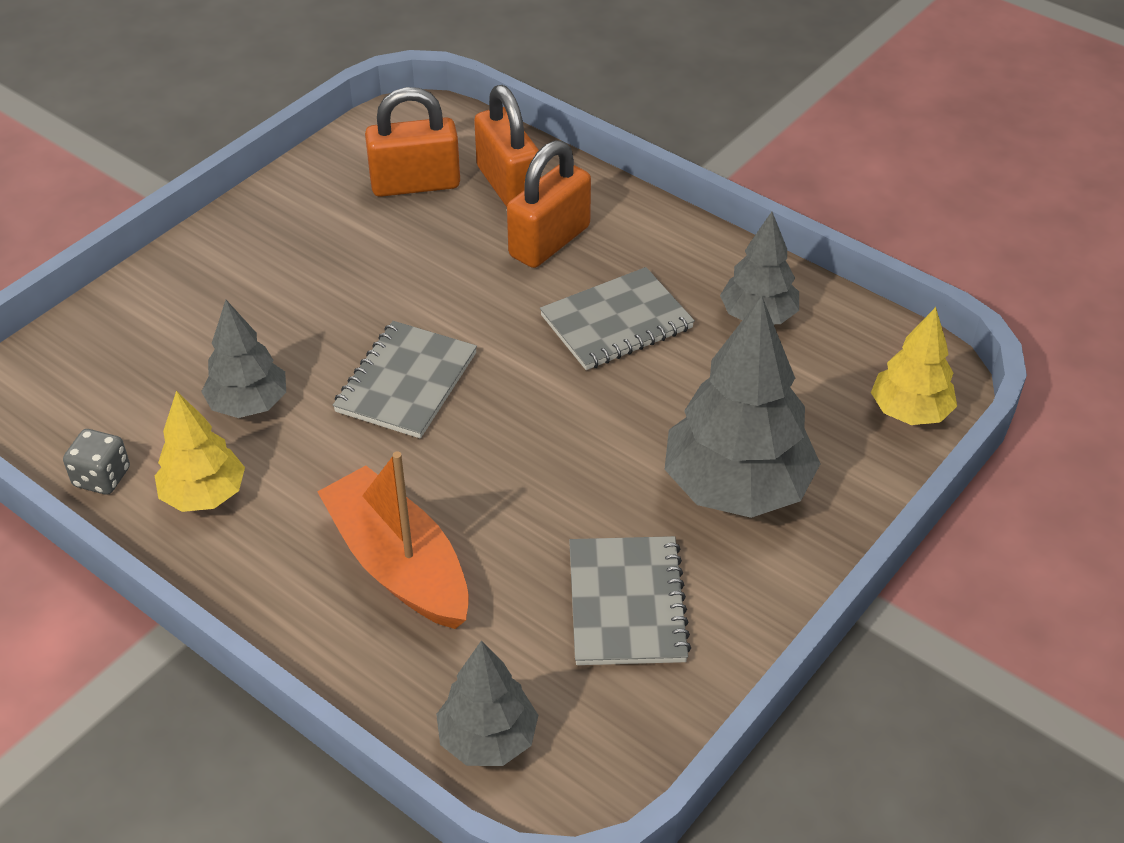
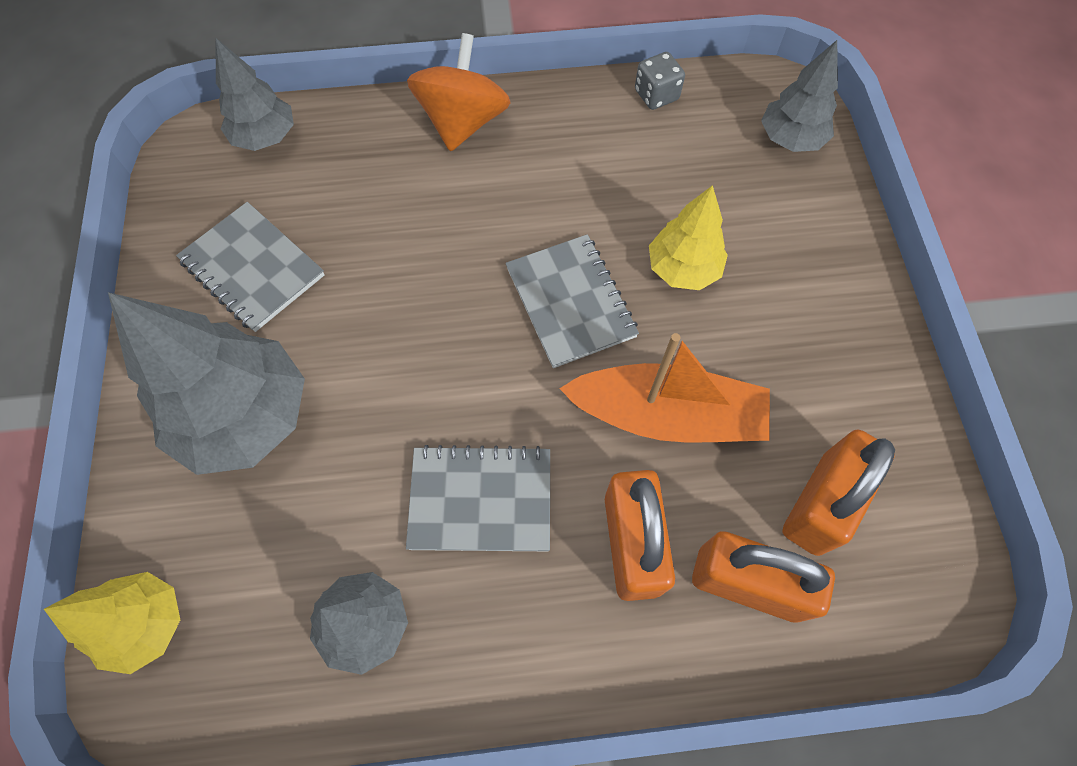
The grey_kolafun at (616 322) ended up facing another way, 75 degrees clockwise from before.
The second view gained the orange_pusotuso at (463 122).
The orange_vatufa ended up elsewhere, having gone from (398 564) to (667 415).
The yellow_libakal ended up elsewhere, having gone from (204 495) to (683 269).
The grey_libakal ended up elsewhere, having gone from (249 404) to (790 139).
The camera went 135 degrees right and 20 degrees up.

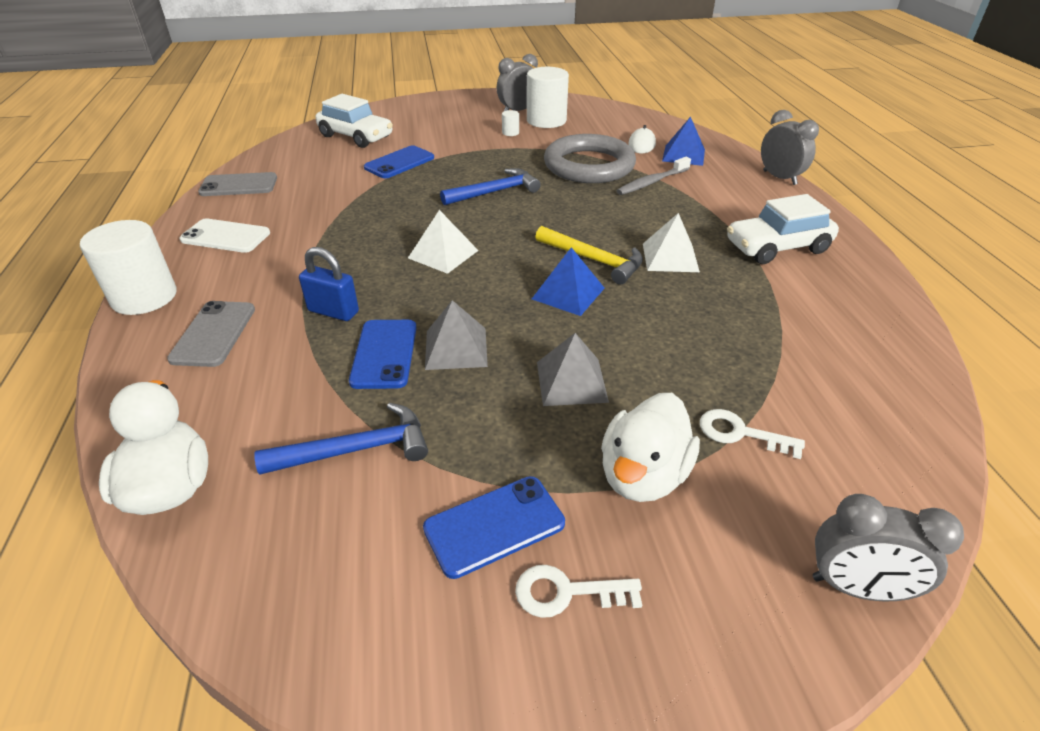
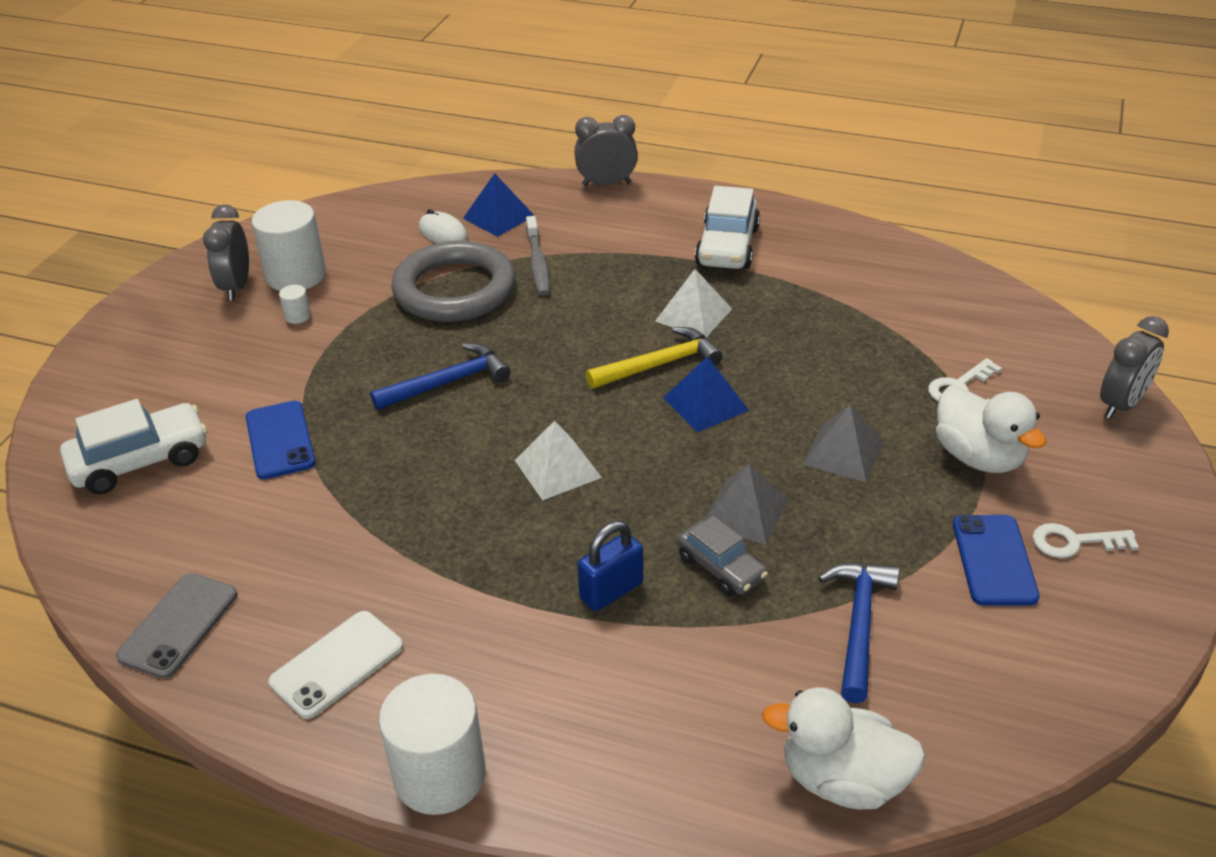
The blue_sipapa at (495 192) ended up facing another way, 60 degrees clockwise from before.
Where the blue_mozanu stood at (384 354), the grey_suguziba came to stand at (721 568).
The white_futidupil at (567 592) ended up facing another way, 60 degrees clockwise from before.
The second view lost the grey_mozanu at (213 334).
The camera went 60 degrees left and 0 degrees up.

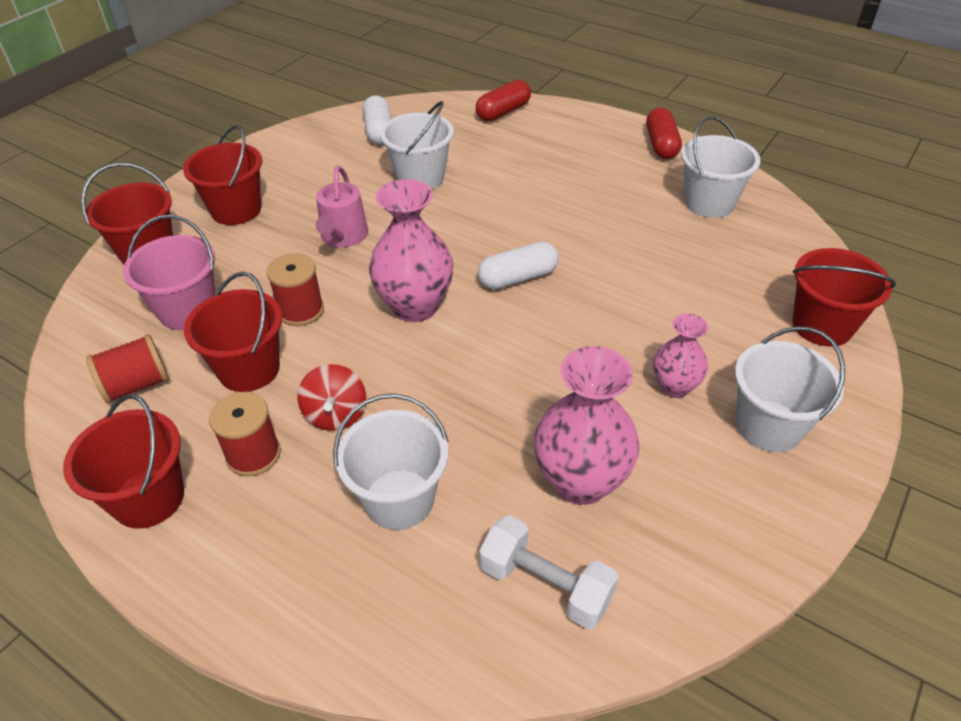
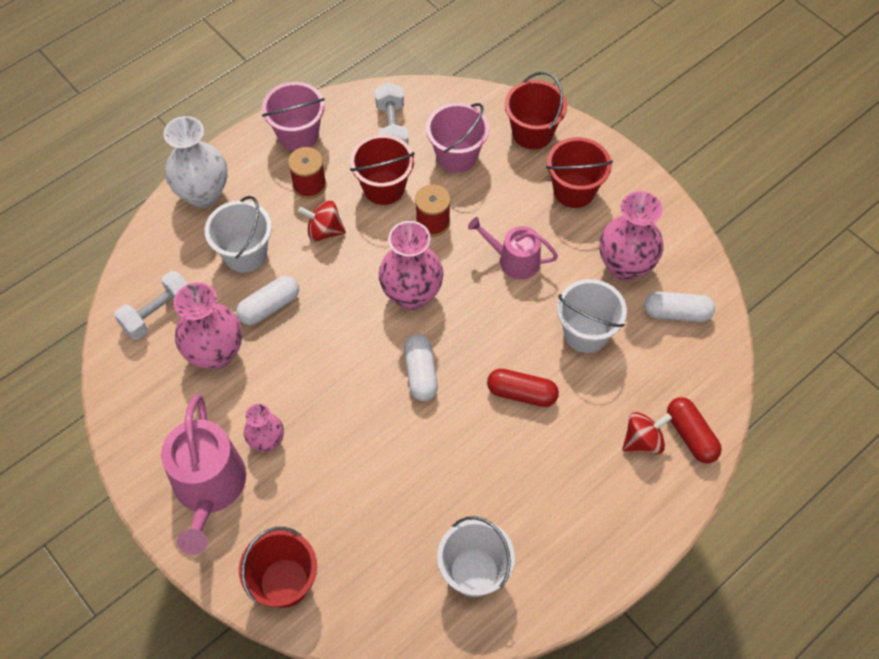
Where the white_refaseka stood at (769 426), the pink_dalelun came to stand at (209 488).
The second view gained the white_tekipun at (203 194).
The second view gained the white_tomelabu at (269 307).
What was the red_refaseka at (148 498) turned into the pink_refaseka at (298 135).
Where the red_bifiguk stood at (136 385), the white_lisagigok came to stand at (392 128).
The red_tomelabu ended up elsewhere, having gone from (661 145) to (521 393).
The second view gained the pink_tekipun at (625 266).
The second view gained the red_pusotuso at (642 441).
The camera went 105 degrees right and 15 degrees up.

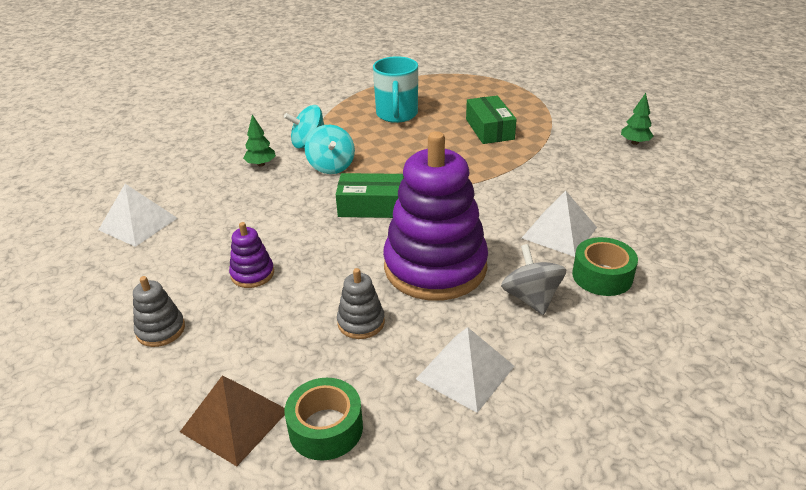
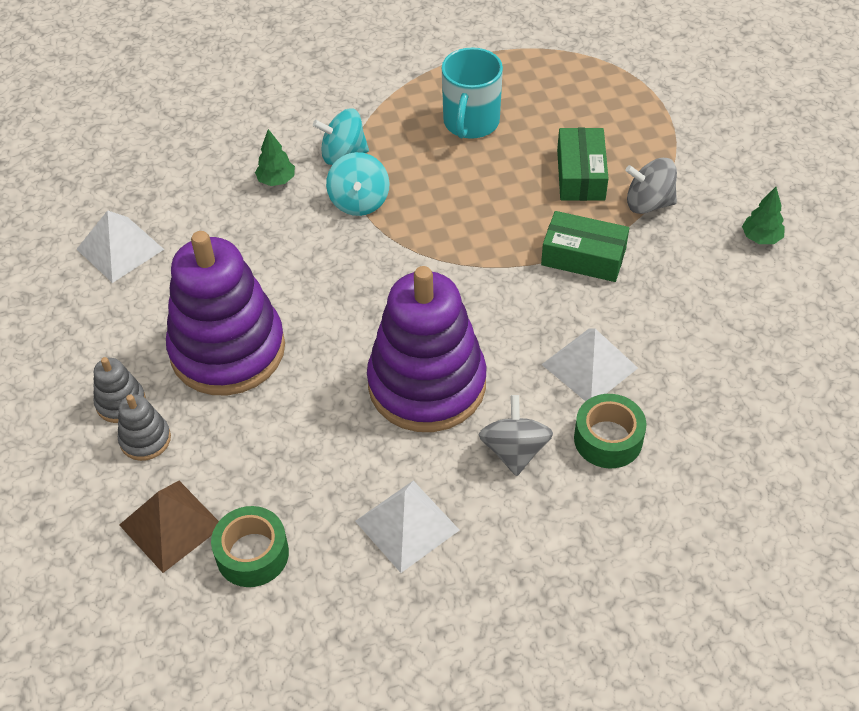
The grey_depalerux ended up elsewhere, having gone from (361 322) to (145 439).
The size of the purple_depalerux at (252 274) changed by a factor of 2.38.
The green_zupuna ended up elsewhere, having gone from (371 206) to (583 257).
The second view gained the grey_pusotuso at (648 203).
The camera went 15 degrees right and 15 degrees up.

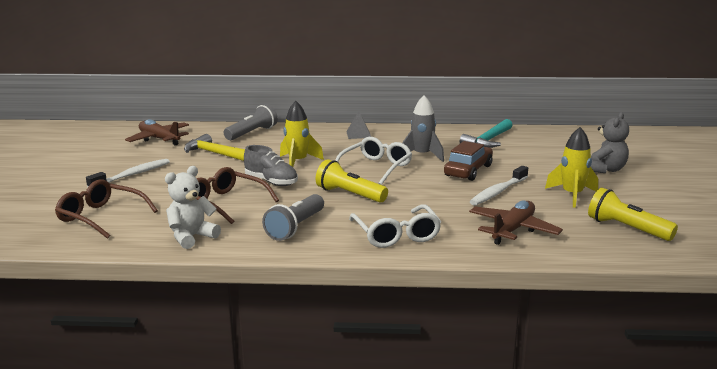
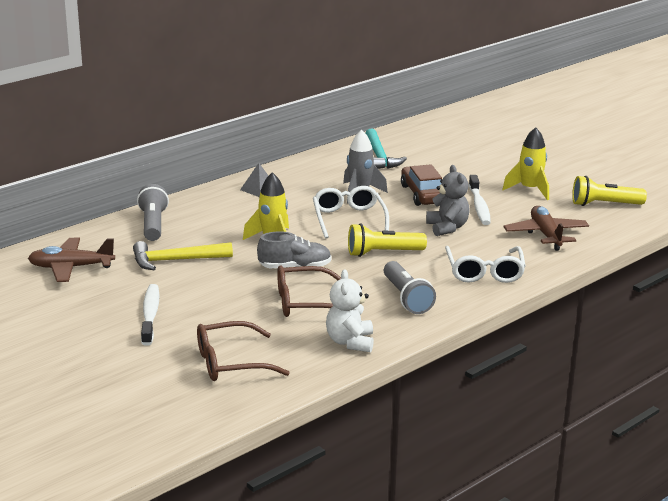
The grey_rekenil ended up elsewhere, having gone from (605 170) to (447 228).
The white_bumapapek at (396 234) ended up facing another way, 60 degrees clockwise from before.
The camera went 45 degrees left and 5 degrees up.

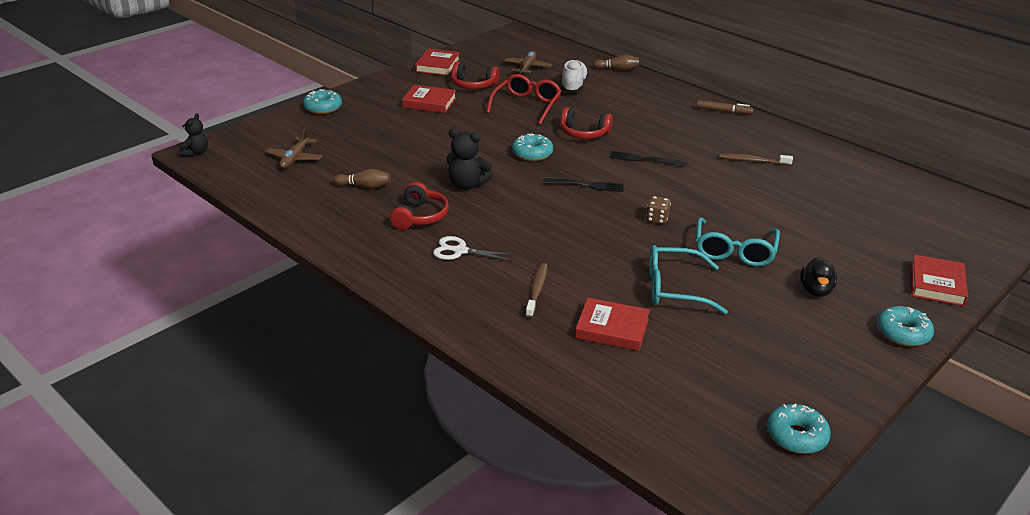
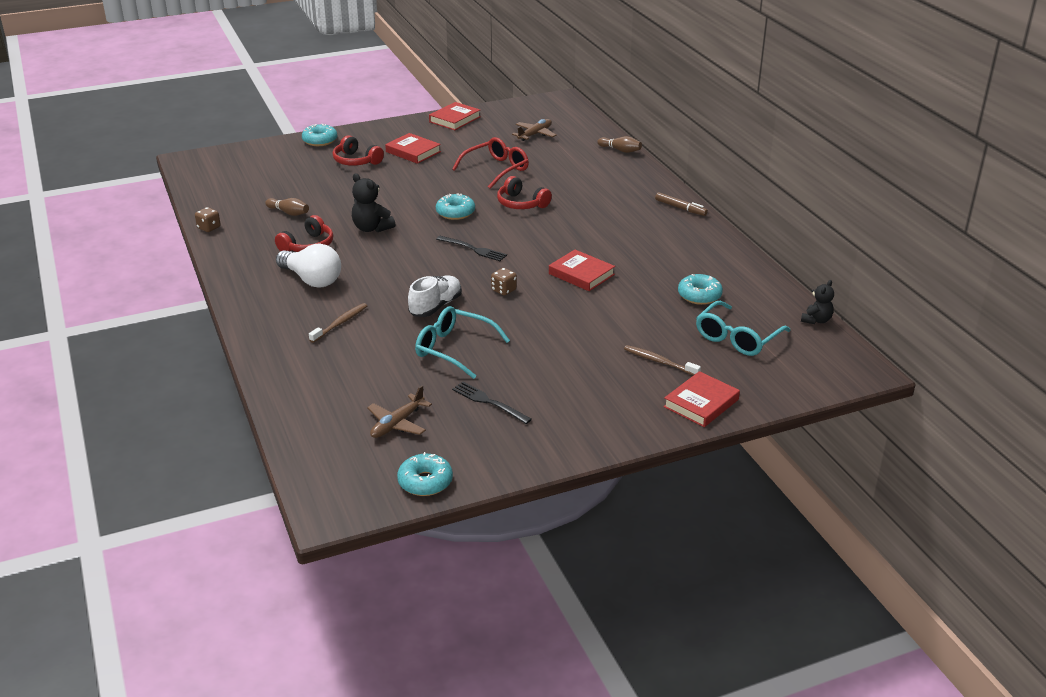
The second view gained the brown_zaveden at (209 228).
Where the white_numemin stood at (460 251), the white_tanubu came to stand at (311 279).
The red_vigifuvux ended up elsewhere, having gone from (473 85) to (356 161).
The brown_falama ended up elsewhere, having gone from (295 158) to (397 424).
The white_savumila ended up elsewhere, having gone from (573 86) to (435 306).
The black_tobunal ended up elsewhere, having gone from (644 159) to (488 402).
The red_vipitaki ended up elsewhere, having gone from (612 328) to (581 274).
The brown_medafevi ended up elsewhere, having gone from (753 161) to (659 361).
The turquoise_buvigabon ended up elsewhere, having gone from (903 333) to (699 295).
The turquoise_bumapapek ended up elsewhere, having gone from (734 251) to (737 338).
The black_rekenil ended up elsewhere, having gone from (196 153) to (816 320).
The second view lost the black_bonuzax at (815 290).
The camera went 25 degrees right and 0 degrees up.

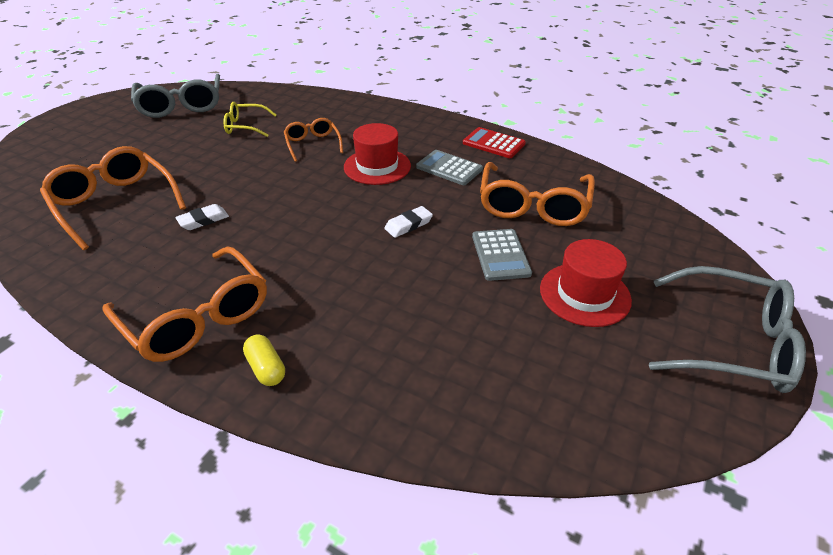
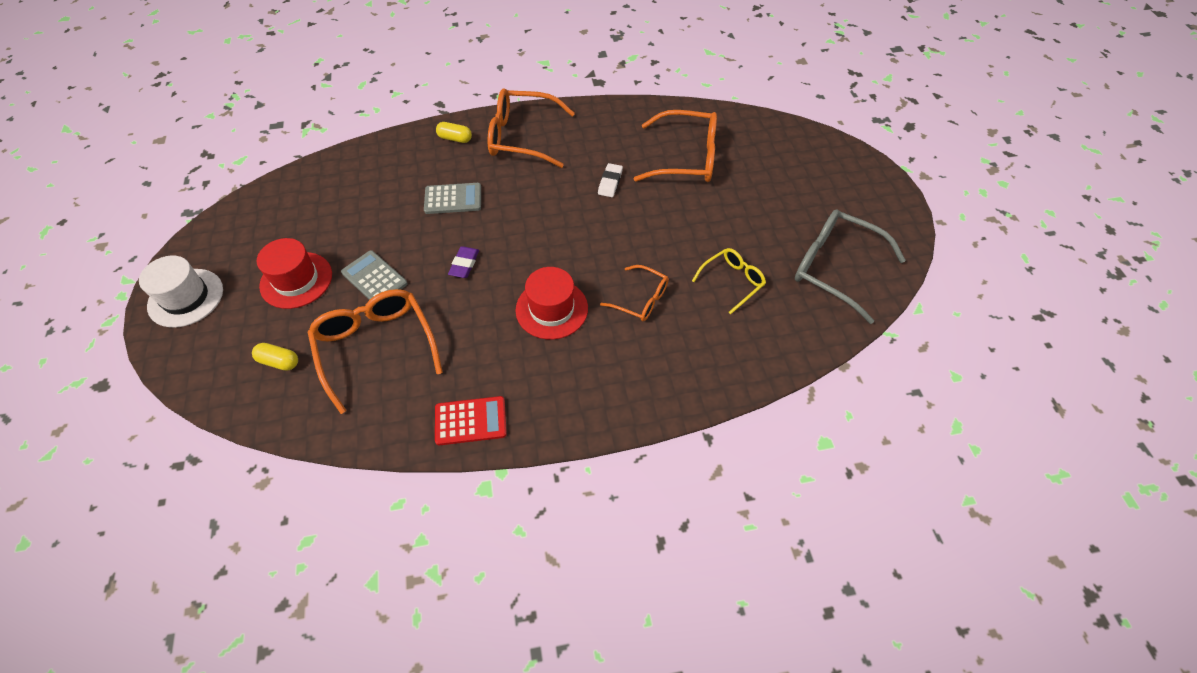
Where the grey_bumapapek stood at (728 342), the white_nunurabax came to stand at (186 298).
The second view gained the yellow_tomelabu at (279 362).
The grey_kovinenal ended up elsewhere, having gone from (449 168) to (453 199).
What was the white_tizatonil at (408 225) turned into the purple_tizatonil at (464 264).
The camera went 140 degrees right and 15 degrees up.

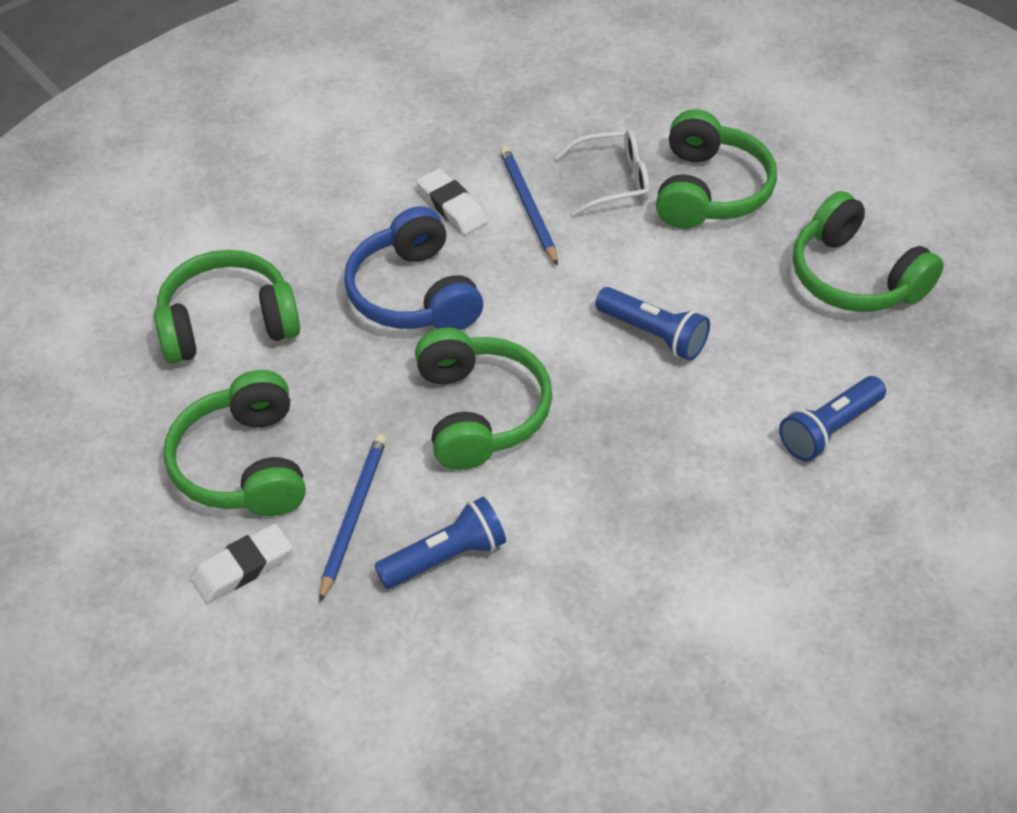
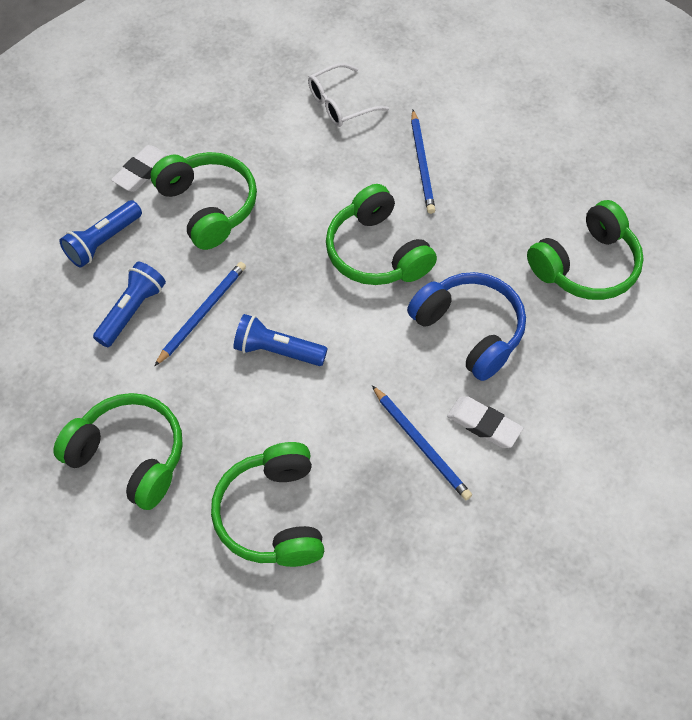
The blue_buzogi ended up elsewhere, having gone from (445 557) to (103 242).
The white_tizatonil ended up elsewhere, having gone from (242 567) to (142 171).
The green_vigifuvux ended up elsewhere, having gone from (243 464) to (208 206).
The second view gained the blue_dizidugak at (202 313).
The white_bumapapek ended up elsewhere, having gone from (613 181) to (340 104).
The camera went 160 degrees right and 10 degrees up.

